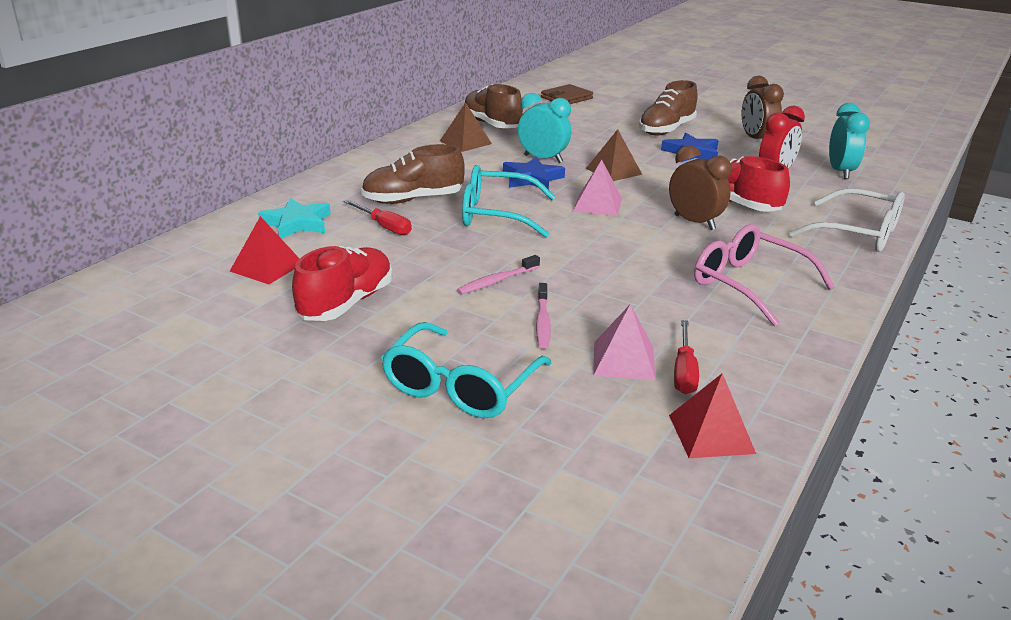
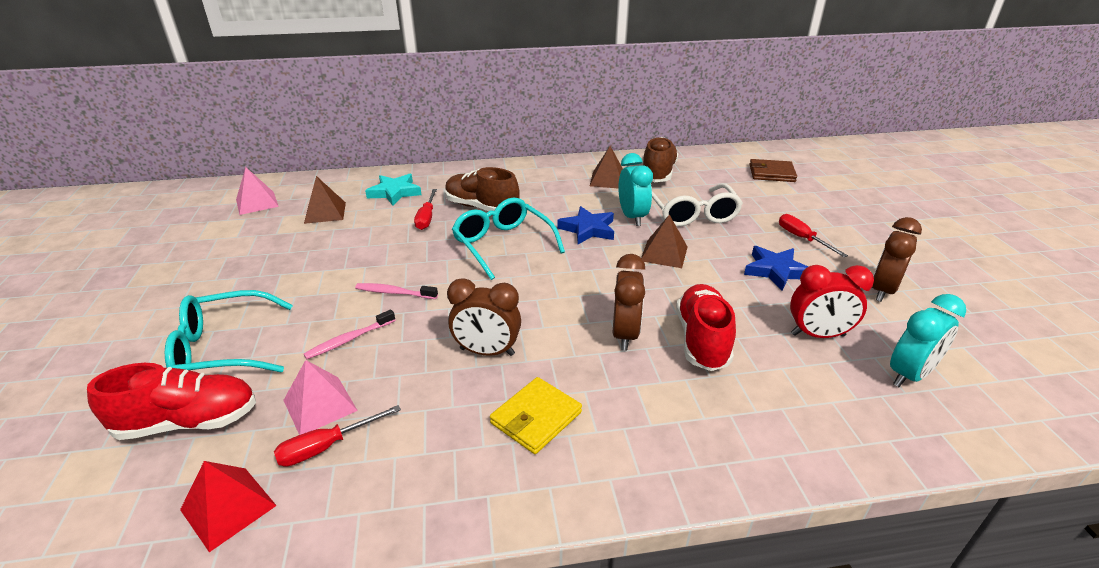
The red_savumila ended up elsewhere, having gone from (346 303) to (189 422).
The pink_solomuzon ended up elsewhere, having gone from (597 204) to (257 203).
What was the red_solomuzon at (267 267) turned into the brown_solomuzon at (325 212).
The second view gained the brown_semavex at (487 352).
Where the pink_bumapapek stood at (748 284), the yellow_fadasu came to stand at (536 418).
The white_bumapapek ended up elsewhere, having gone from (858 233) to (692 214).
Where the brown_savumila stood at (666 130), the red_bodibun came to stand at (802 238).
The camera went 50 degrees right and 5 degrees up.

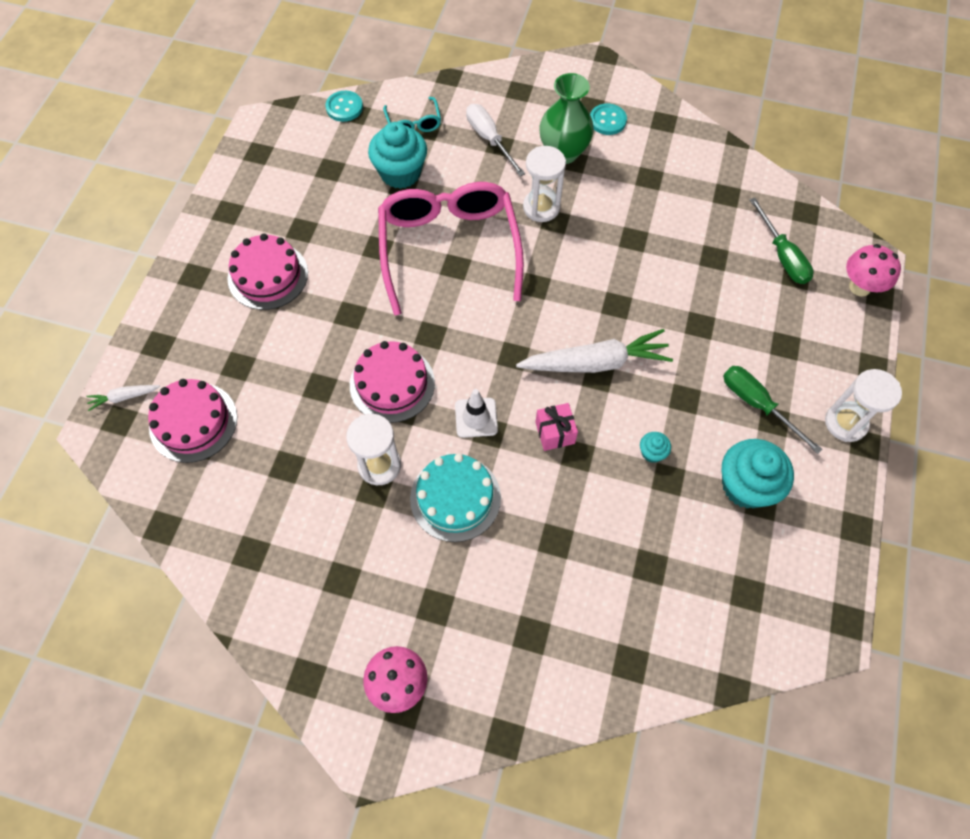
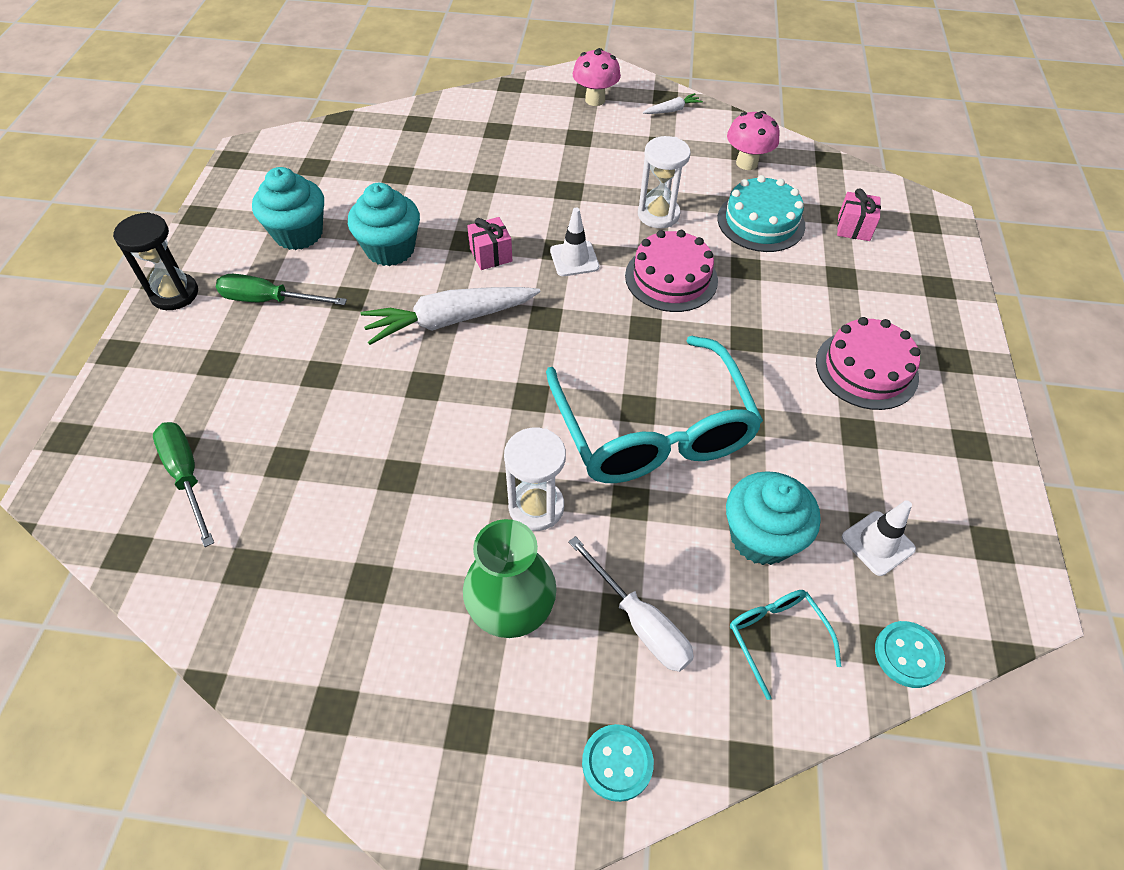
What was the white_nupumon at (845 423) turned into the black_nupumon at (174 294).
The green_bodibun at (757 404) ended up facing another way, 150 degrees clockwise from before.
The size of the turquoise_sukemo at (652 452) changed by a factor of 2.18.
What was the pink_bumapapek at (449 248) turned into the turquoise_bumapapek at (653 430).
The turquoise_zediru ended up elsewhere, having gone from (607 120) to (617 763).
The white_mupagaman ended up elsewhere, having gone from (124 397) to (672 110).
The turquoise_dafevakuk ended up elsewhere, having gone from (455 498) to (761 222).
The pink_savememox ended up elsewhere, having gone from (860 287) to (746 163).
Where the pink_dafevakuk stood at (193 422), the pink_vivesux came to stand at (853 228).
The second view gained the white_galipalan at (877 543).
The camera went 170 degrees right and 10 degrees down.

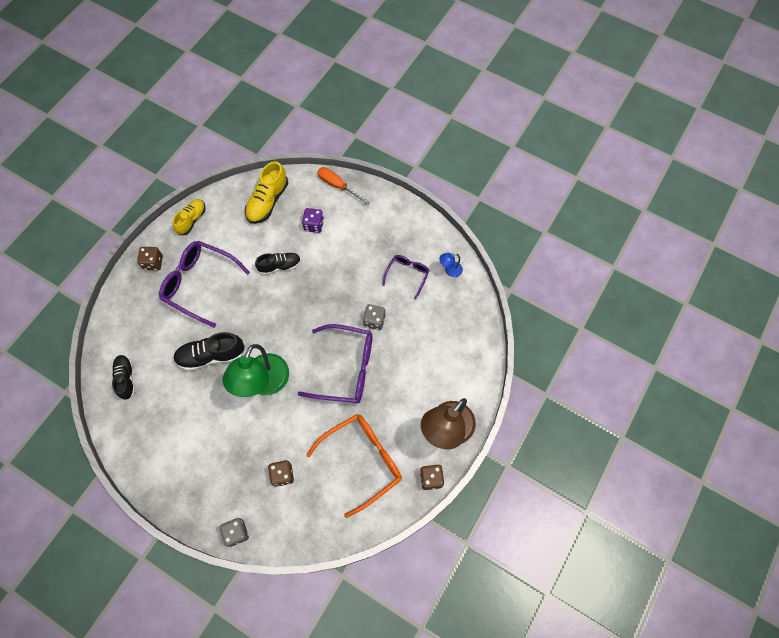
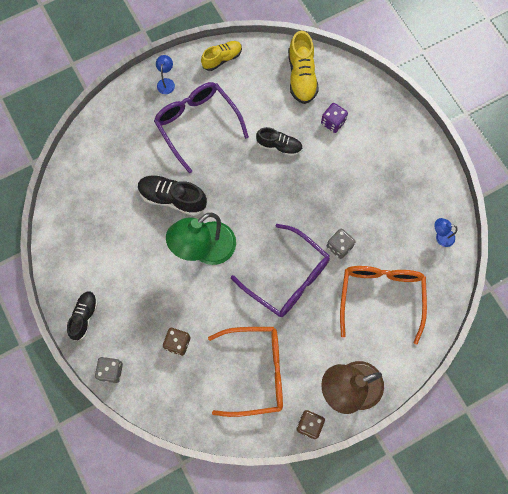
The black_savumila ended up elsewhere, having gone from (126 378) to (84 316).
Where the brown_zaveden stood at (153 263), the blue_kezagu came to stand at (166 82).
The yellow_savumila at (267 201) ended up facing another way, 60 degrees counterclockwise from before.
The second view gained the orange_bumapapek at (380 298).
The second view lost the orange_bodibun at (338 186).
The second view lost the purple_bumapapek at (407 275).
The camera went 30 degrees right and 5 degrees up.

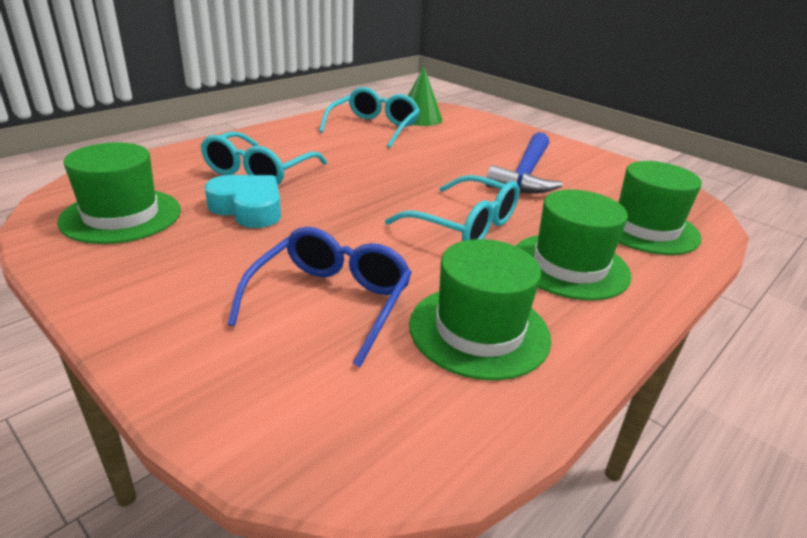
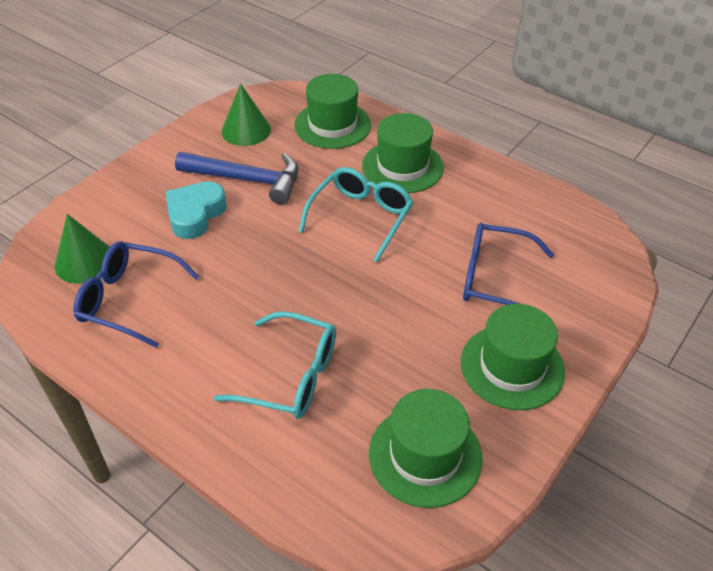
What was the turquoise_bumapapek at (374 128) turned into the blue_bumapapek at (129 299).
The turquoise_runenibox ended up elsewhere, having gone from (248 208) to (195 214).
The second view gained the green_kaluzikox at (246 130).
The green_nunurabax ended up elsewhere, having gone from (479 330) to (512 366).
The camera went 95 degrees left and 15 degrees up.

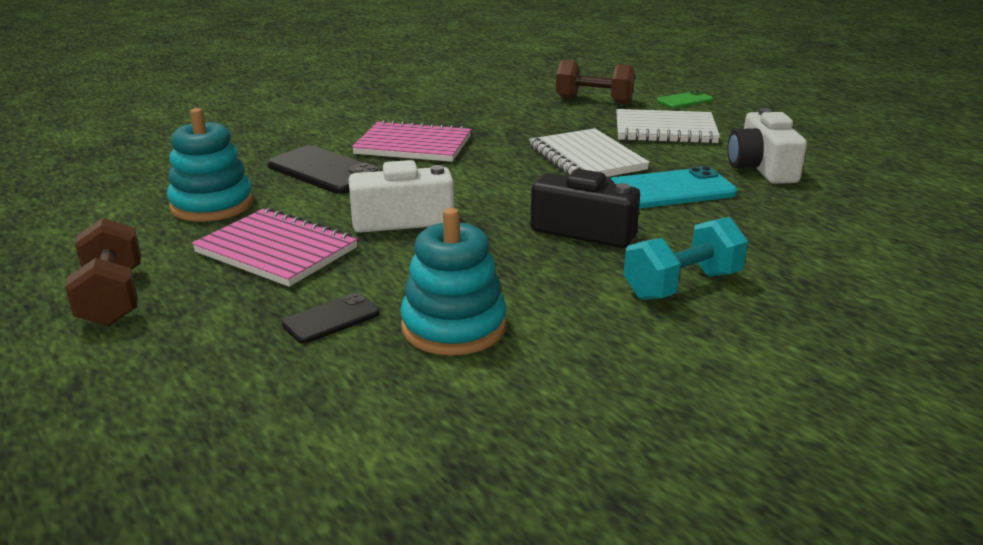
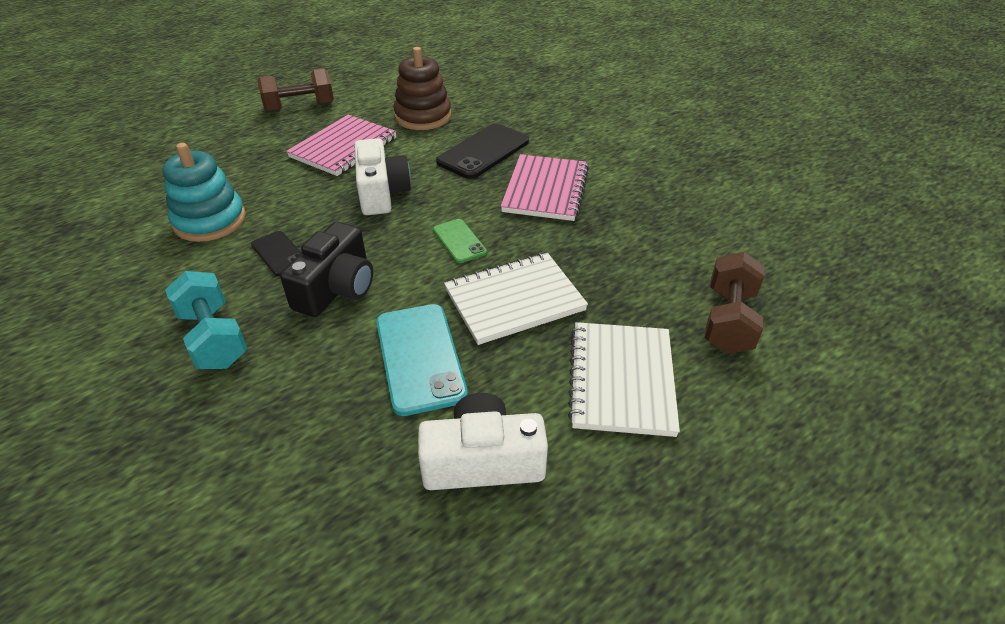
The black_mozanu ended up elsewhere, having gone from (331 319) to (279 254).
What was the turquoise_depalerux at (212 205) turned into the brown_depalerux at (423 116).
The green_mozanu ended up elsewhere, having gone from (685 100) to (459 241).
The camera went 90 degrees right and 15 degrees up.

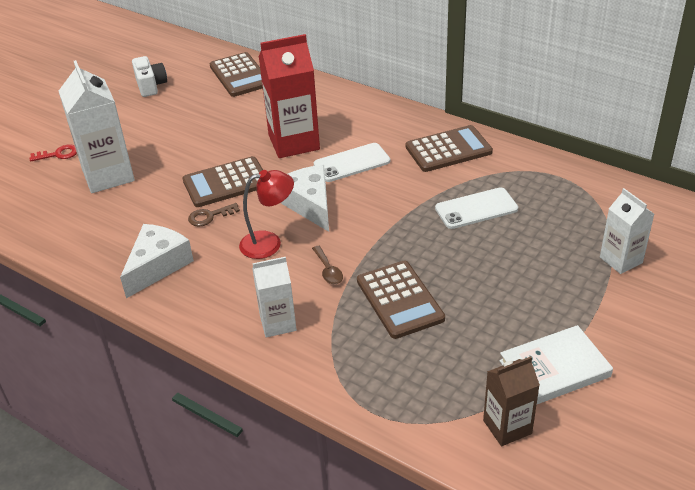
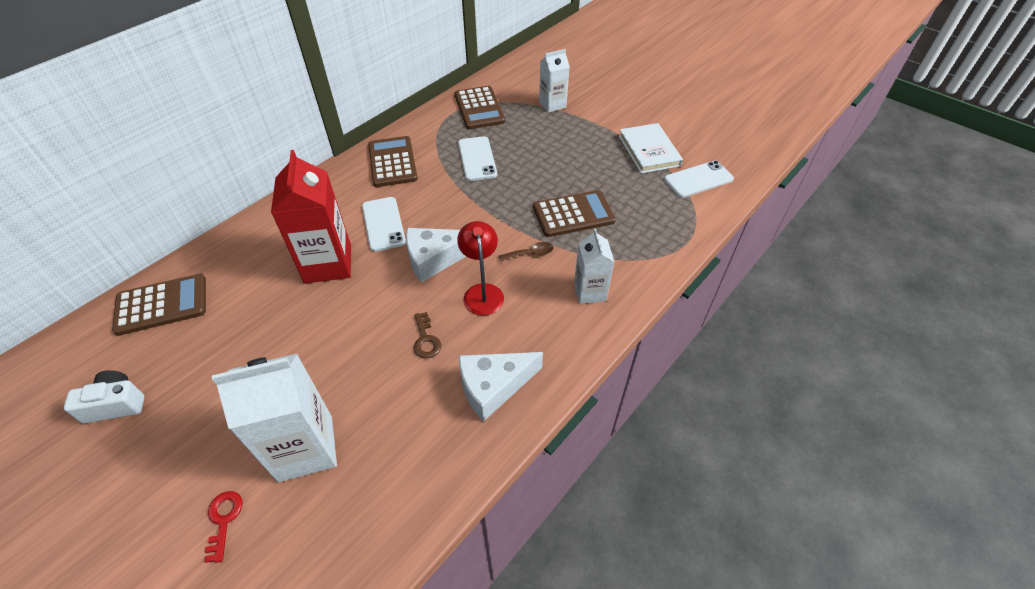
The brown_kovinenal ended up elsewhere, having gone from (226 183) to (479 108).
The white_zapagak at (157 266) ended up facing another way, 60 degrees counterclockwise from before.
Where the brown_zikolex stood at (507 427), the white_mozanu came to stand at (698 179).
The camera went 85 degrees left and 10 degrees up.

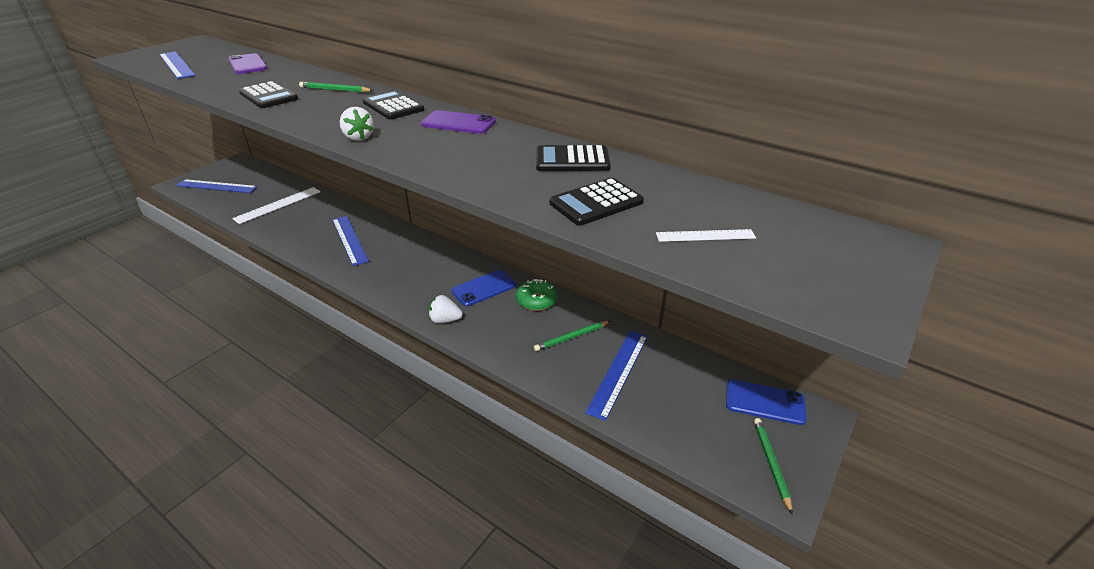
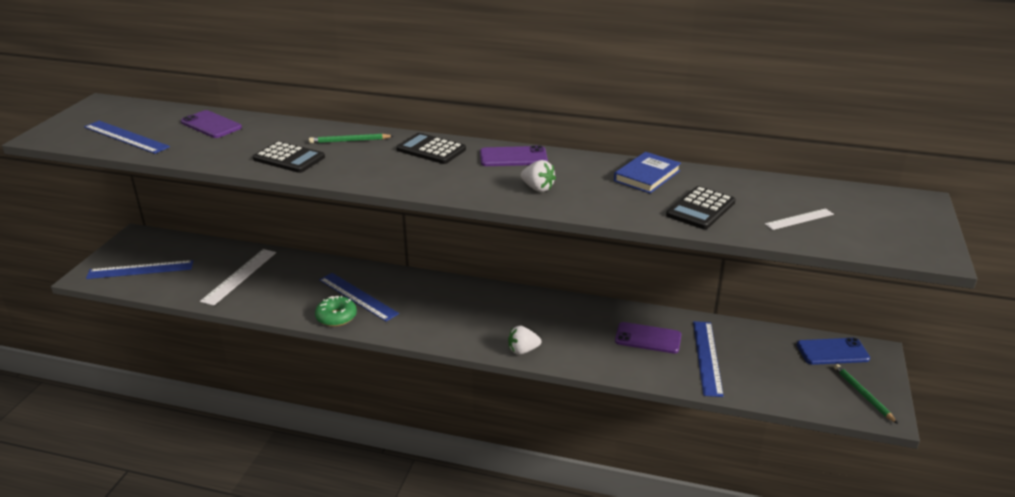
The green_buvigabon ended up elsewhere, having gone from (536 300) to (336 317).
The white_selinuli ended up elsewhere, having gone from (358 137) to (537 188).
Where the black_kovinenal stood at (572 160), the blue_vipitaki came to stand at (647 176).
Where the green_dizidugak stood at (571 337), the purple_mozanu came to stand at (648 338).
The second view lost the blue_mozanu at (484 288).
The camera went 20 degrees left and 5 degrees down.

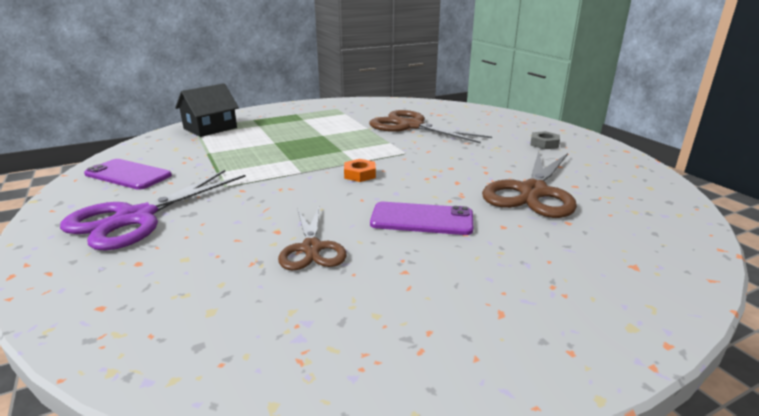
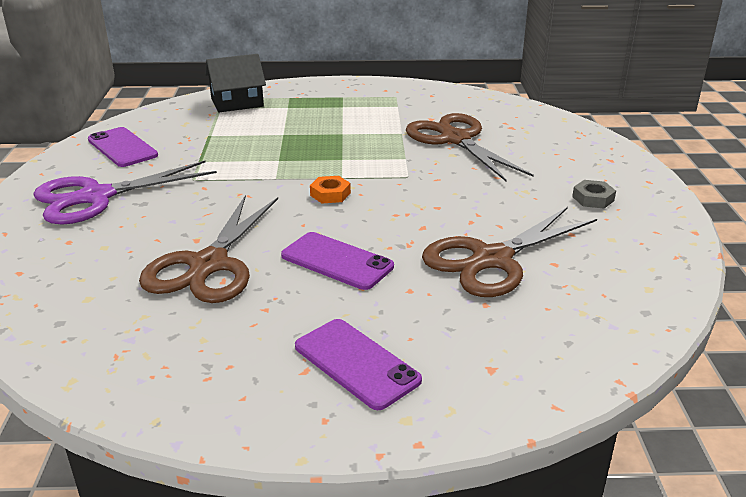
The size of the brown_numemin at (311 248) changed by a factor of 1.66.
The second view gained the purple_mozanu at (356 363).
The camera went 25 degrees right and 5 degrees up.

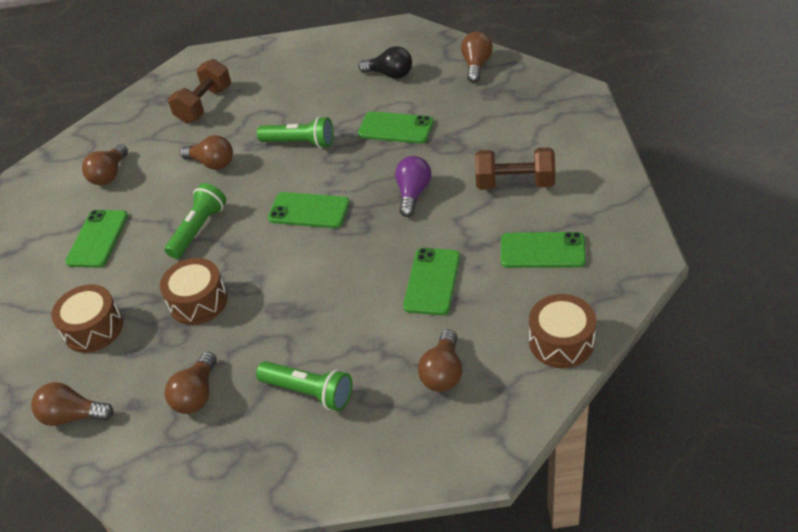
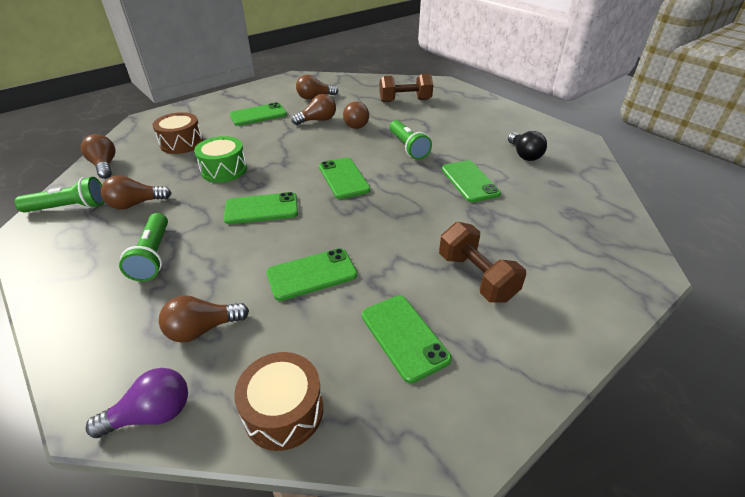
The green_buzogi ended up elsewhere, having gone from (199 229) to (69 208).
The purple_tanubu ended up elsewhere, having gone from (413 194) to (152 414).
What was the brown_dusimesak at (198 302) turned into the green_dusimesak at (224 170).
The second view gained the green_mozanu at (261 209).
The brown_tanubu ended up elsewhere, having gone from (476 65) to (317 120).
The camera went 50 degrees right and 5 degrees down.

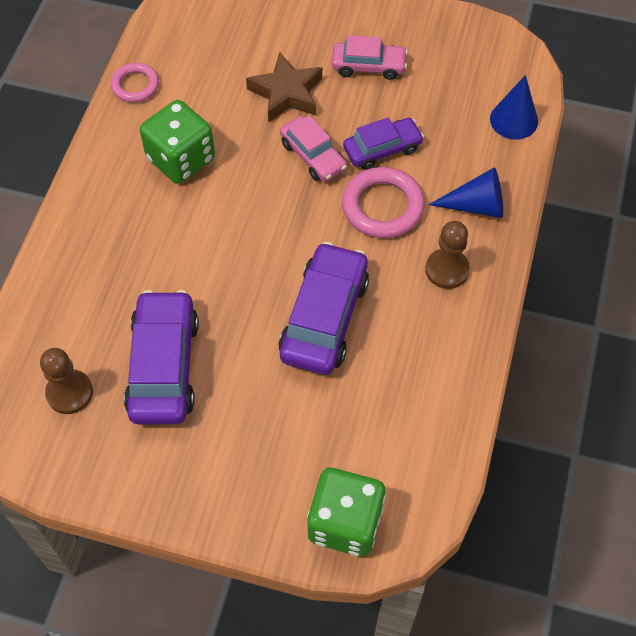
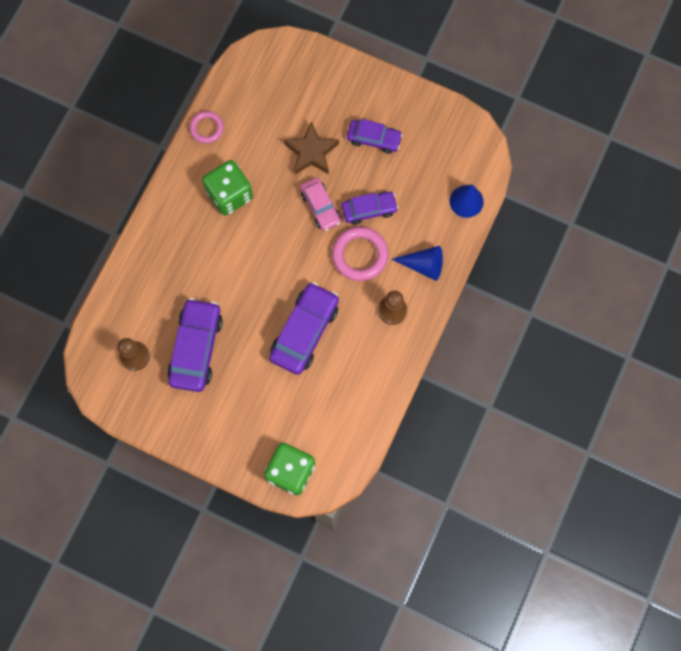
What was the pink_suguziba at (368 66) turned into the purple_suguziba at (374 139).
The camera went 10 degrees right and 15 degrees up.

